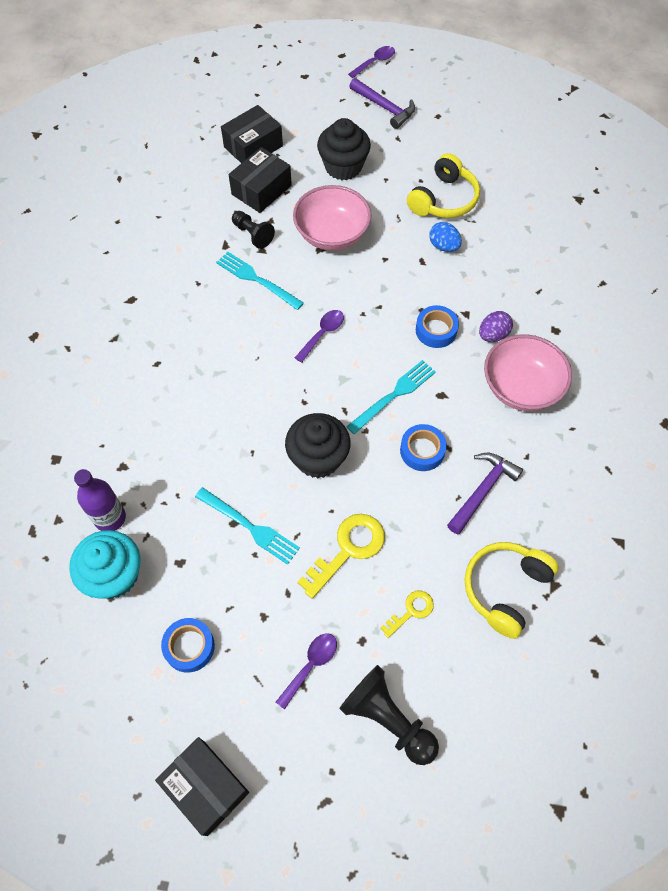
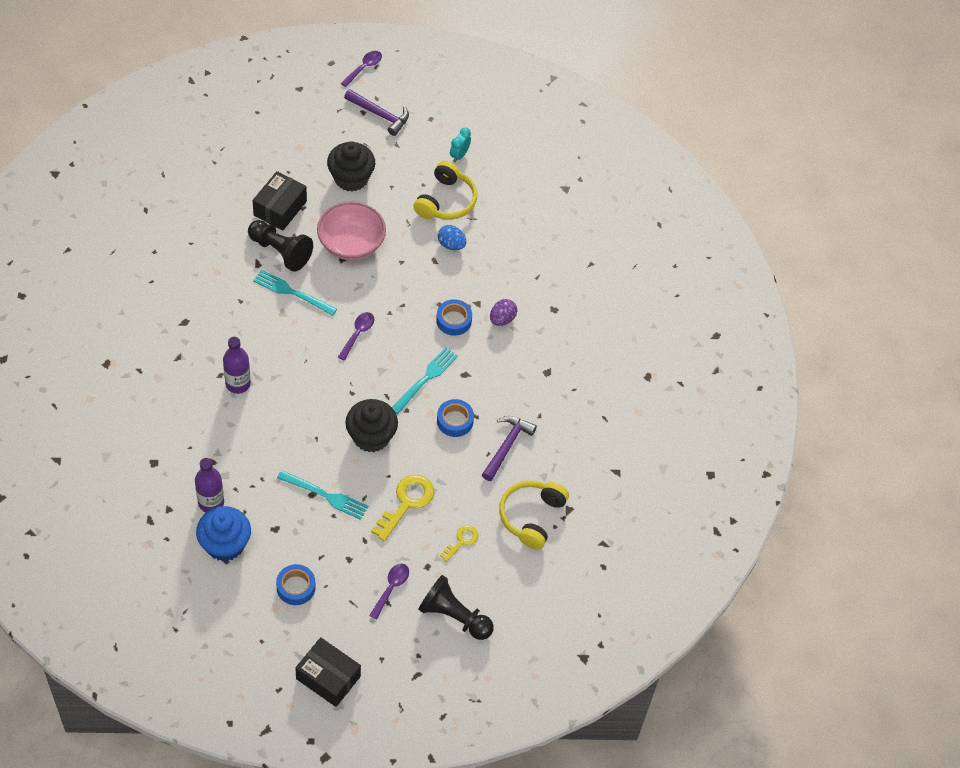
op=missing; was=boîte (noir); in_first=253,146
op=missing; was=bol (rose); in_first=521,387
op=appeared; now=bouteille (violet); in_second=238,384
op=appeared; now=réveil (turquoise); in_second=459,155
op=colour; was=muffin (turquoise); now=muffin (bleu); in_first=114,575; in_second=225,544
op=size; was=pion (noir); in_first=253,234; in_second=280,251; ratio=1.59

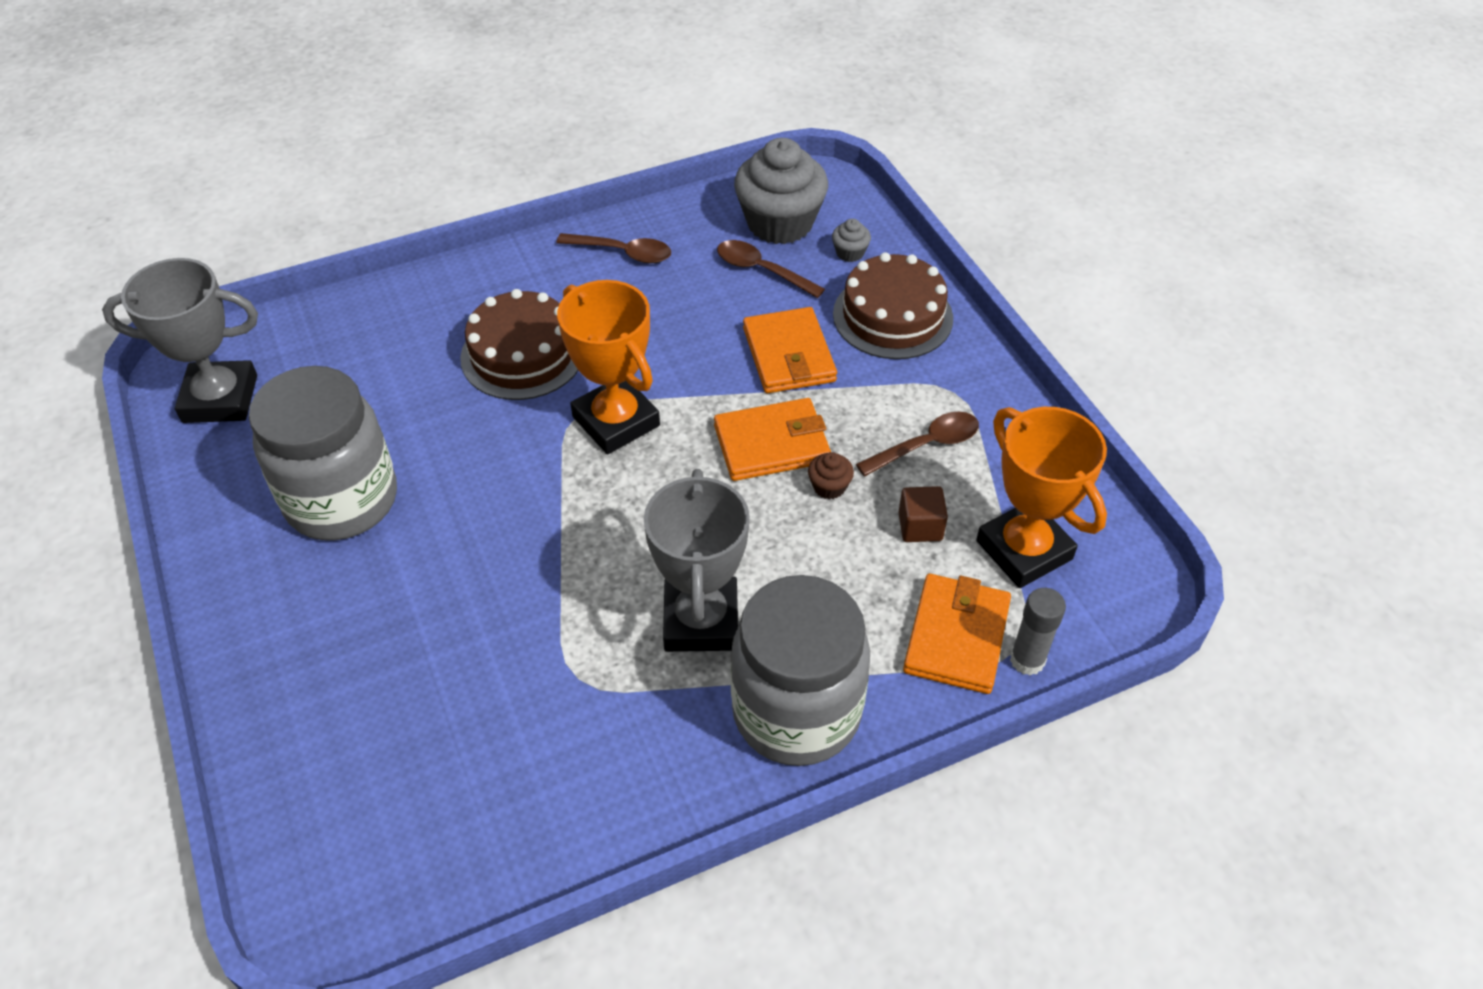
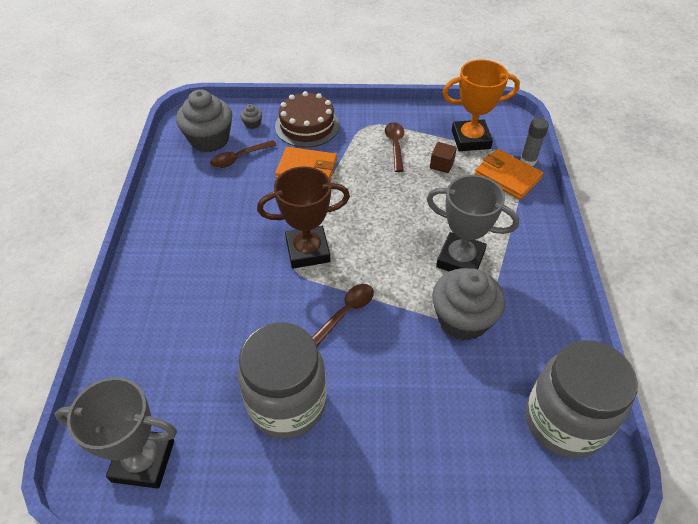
op=missing; was=gâteau (marron); in_first=522,354
op=missing; was=portefeuille (orange); in_first=771,444
op=missing; was=muffin (marron); in_first=829,486
op=appeared; now=muffin (gris); in_second=462,319
op=relocated; was=cuillère (marron); in_first=623,252; in_second=346,312
op=relocated; was=bocal (gris); in_first=796,712; in_second=563,421
op=colour; was=trophée (orange); now=trophée (marron); in_first=616,421; in_second=308,251
op=spun; was=trophée (gris); in_first=220,399; in_second=143,461; clockwise=75

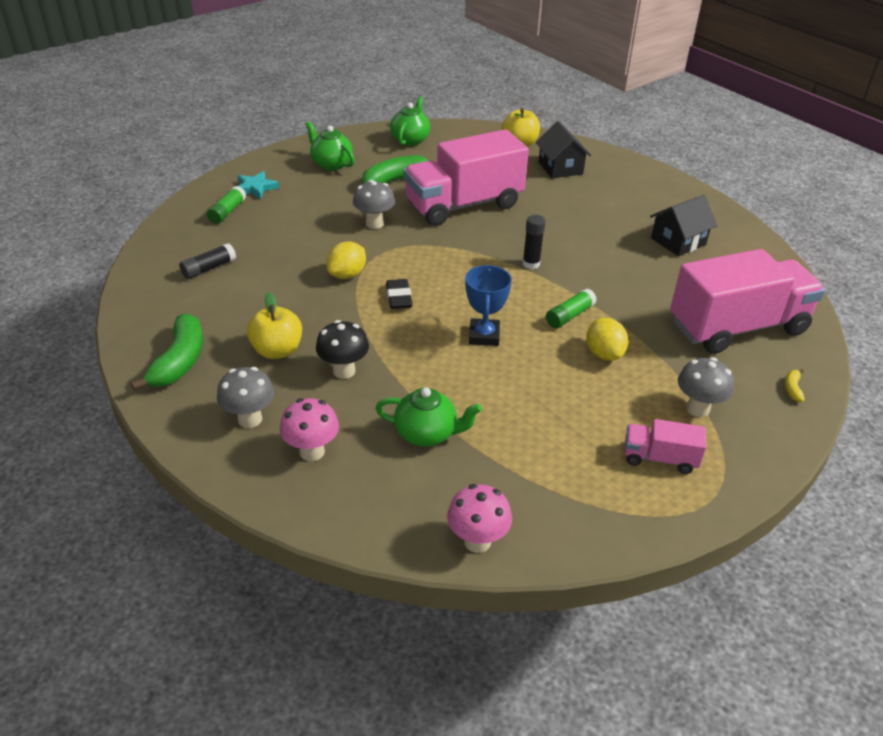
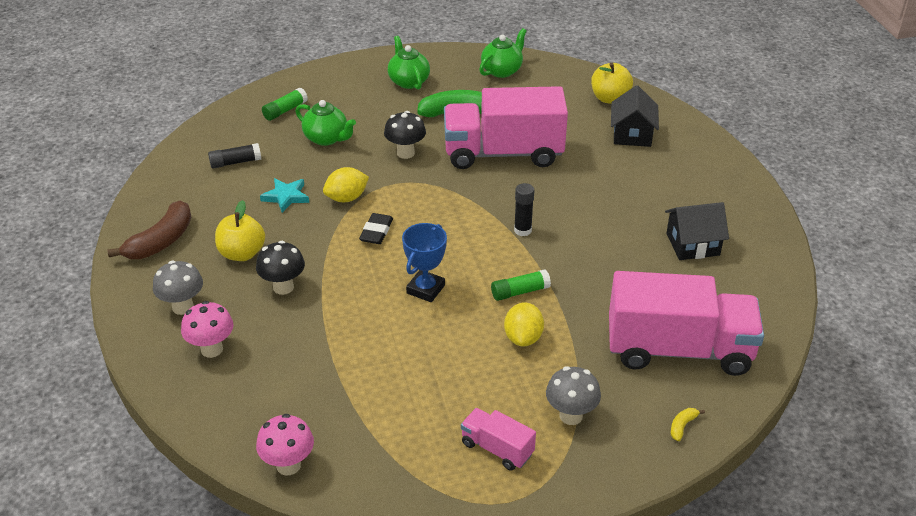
op=relocated; was=étoile (turquoise); in_first=255,188; in_second=286,197
op=relocated; was=théière (vert); in_first=427,434; in_second=326,138
op=colour; was=banane (vert); now=banane (marron); in_first=179,361; in_second=161,241
op=colour; was=champignon (gris); now=champignon (noir); in_first=374,224; in_second=405,153

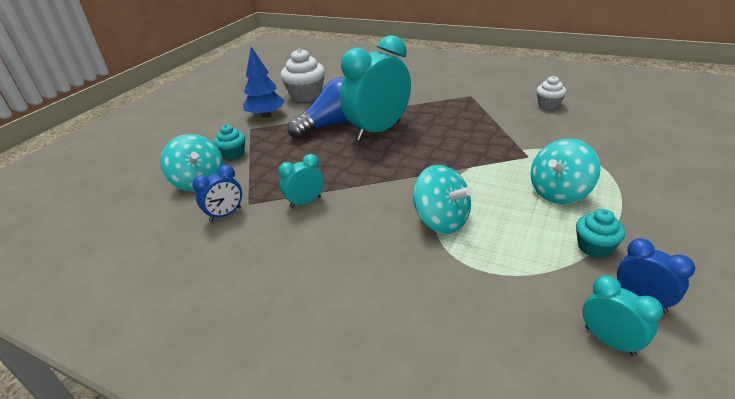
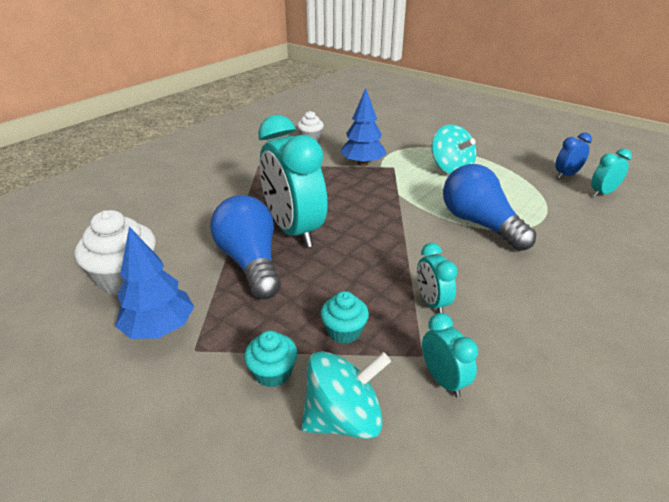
op=appeared; now=arbre (bleu); in_second=362,164
op=relocated; was=muffin (turquoise); in_first=594,247; in_second=344,331
op=exchanged; was=toupie (turquoise); now=ampoule (bleu); in_first=441,220; in_second=479,224
op=colour; was=réveil (bleu); now=réveil (turquoise); in_first=225,214; in_second=443,380

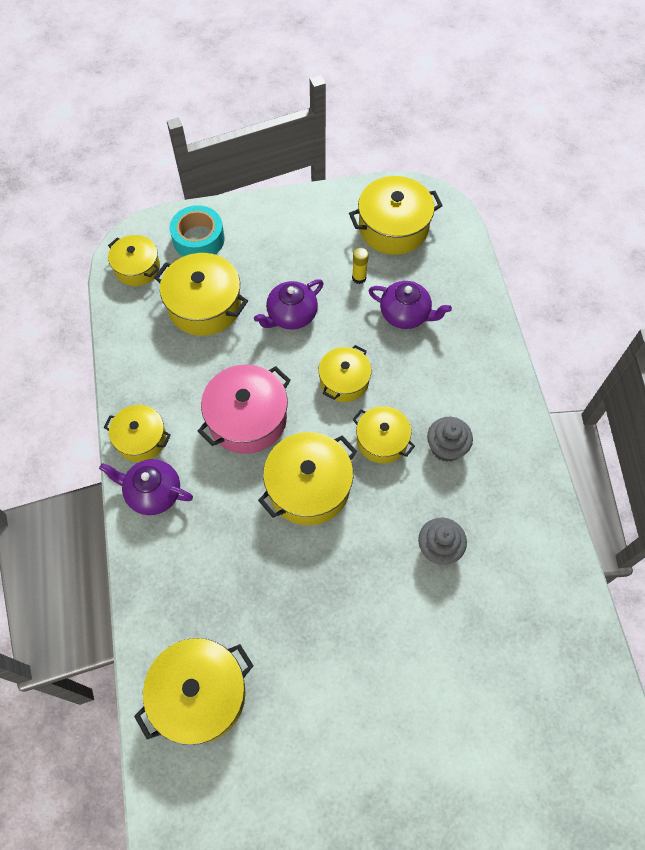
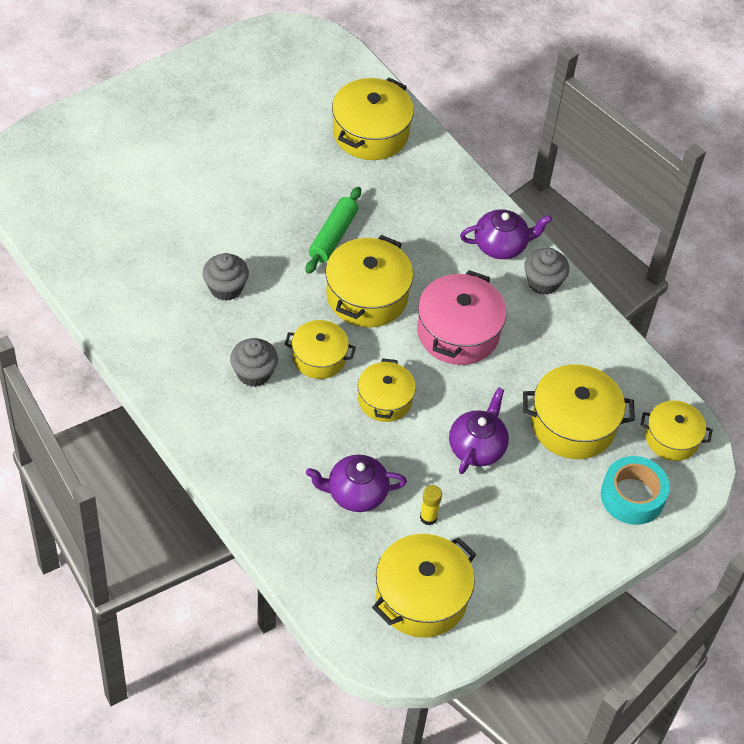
op=appeared; now=rouleau à pâtisserie (vert); in_second=333,236
op=exchanged; was=marmite (jaune); now=muffin (gris); in_first=141,439; in_second=543,282

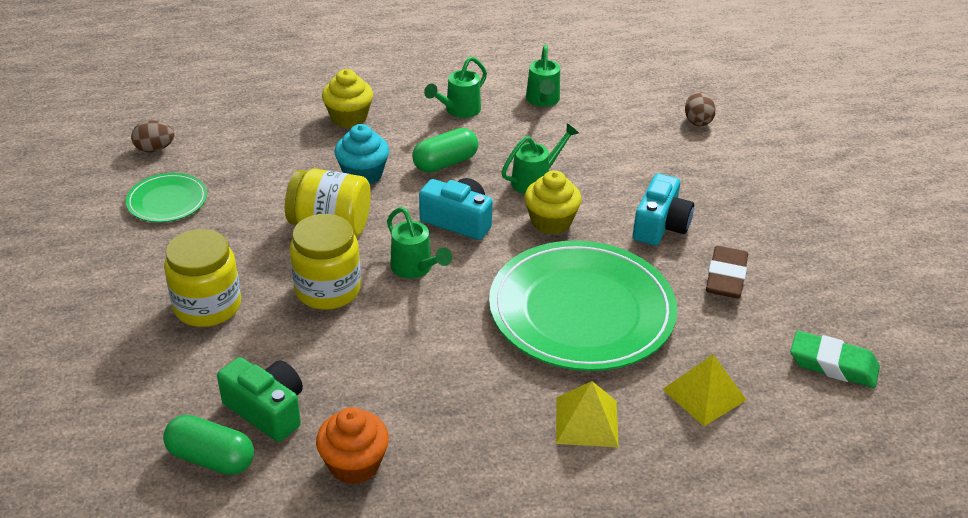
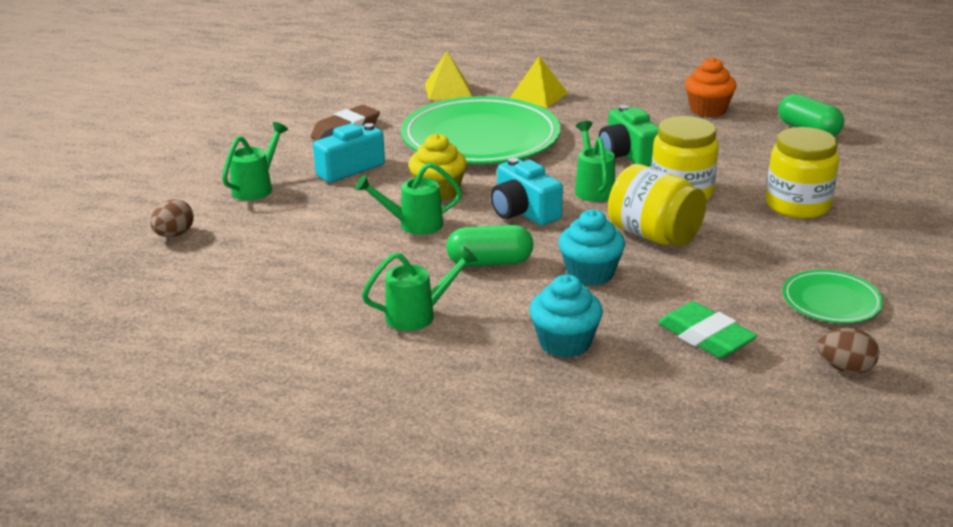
op=relocated; was=appareil photo (vert); in_first=267,410; in_second=628,155
op=relocated; was=arrosoir (vert); in_first=543,101; in_second=257,187
op=relocated; was=gomme (vert); in_first=833,365; in_second=705,337
op=colour; was=muffin (jaune); now=muffin (turquoise); in_first=349,118; in_second=565,343

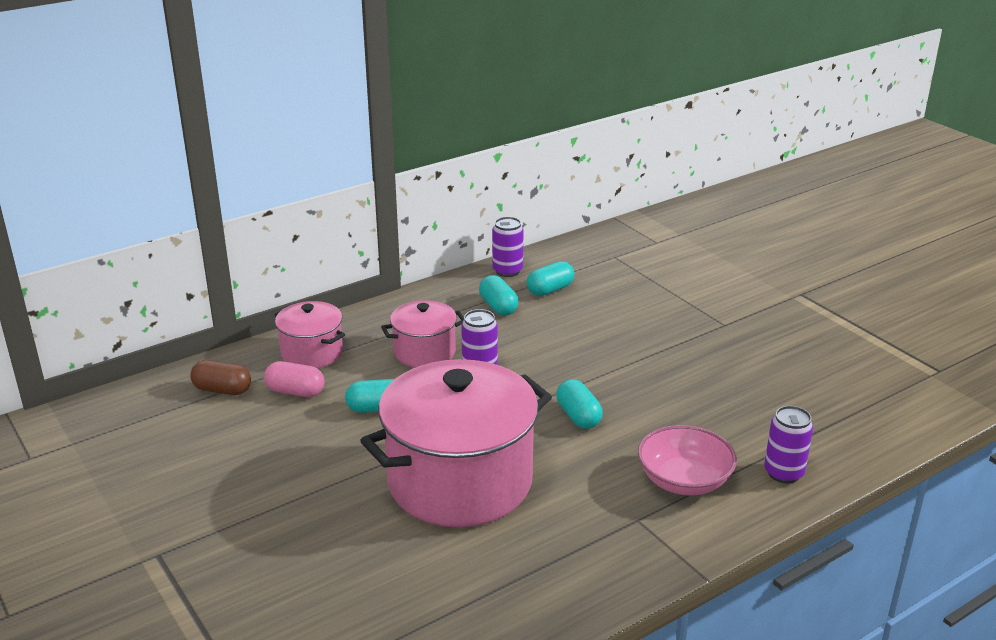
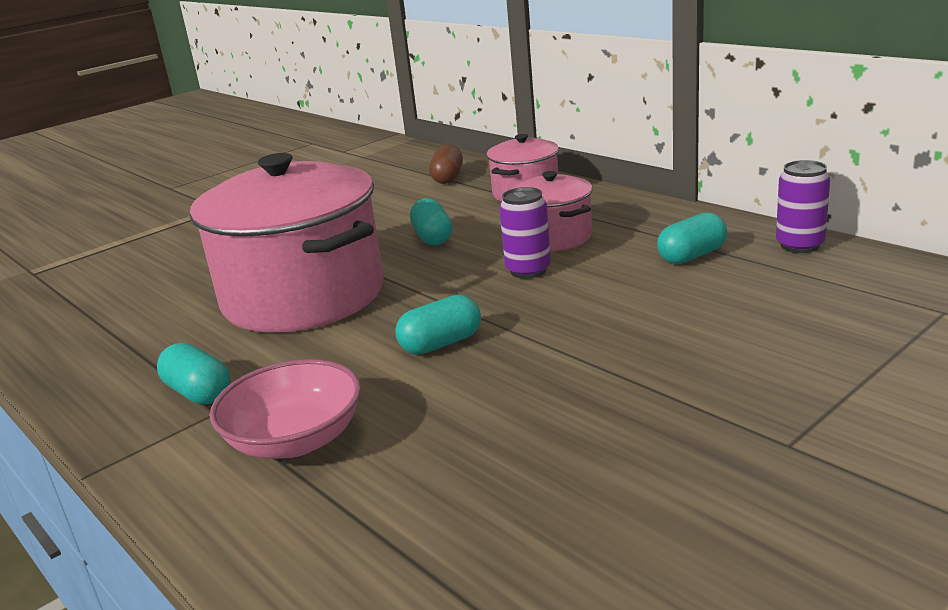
op=missing; was=gélule (rose); in_first=295,391
op=missing; was=canette (violet); in_first=783,473
op=relocated; was=gélule (turquoise); in_first=550,290; in_second=198,393

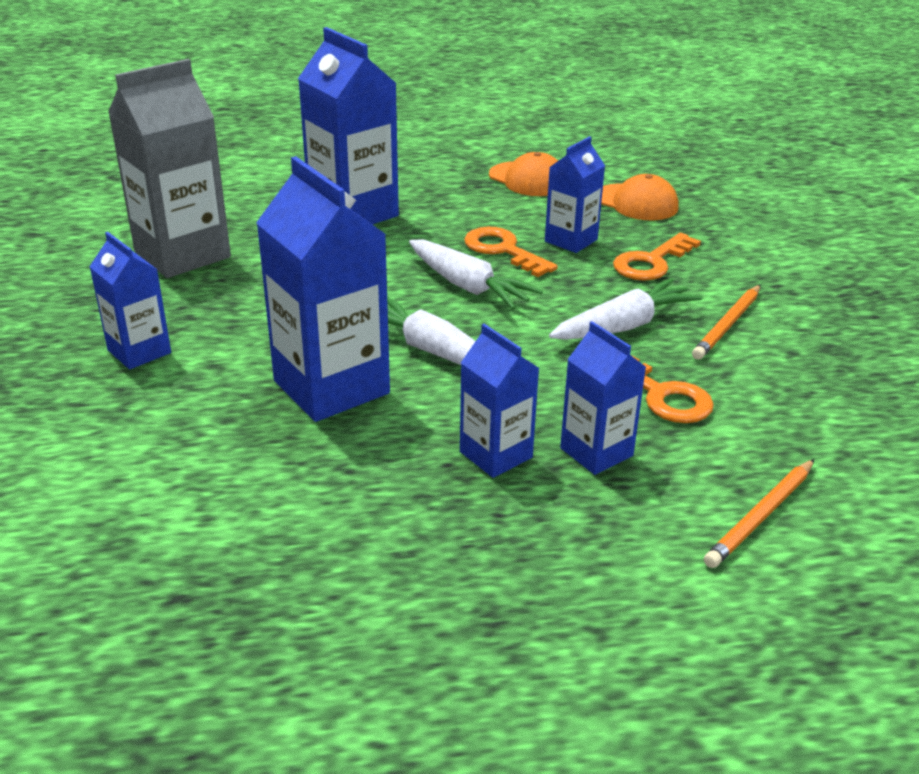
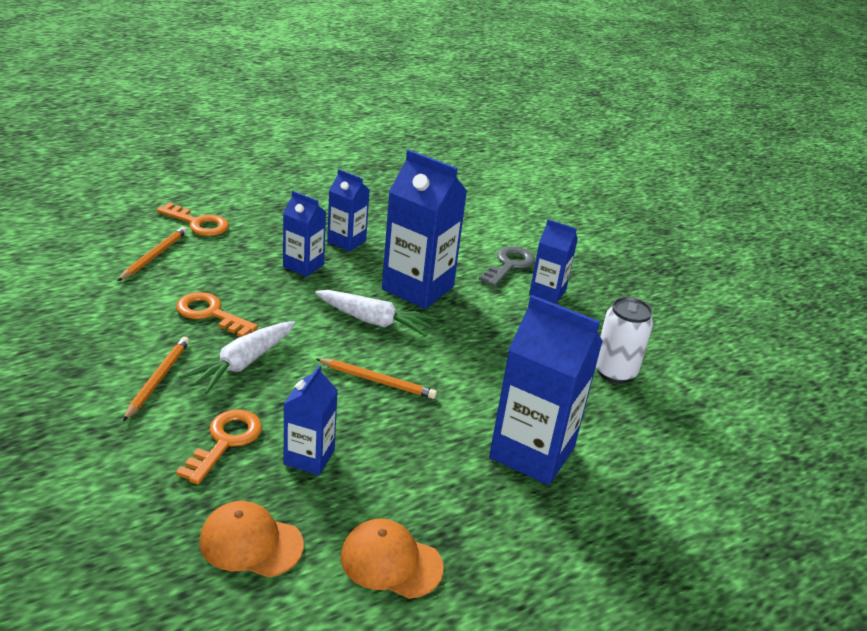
op=appeared; now=clé (gris); in_second=509,265
op=relocated; was=clé (orange); in_first=502,250; in_second=198,223
op=relocated; was=brique de lait (bleu); in_first=596,452; in_second=346,241
op=exchanged; was=brique de lait (gris); now=canette (blanc); in_first=182,254; in_second=614,372
op=exchanged; was=carotte (blanc); now=crayon (orange); in_first=468,286; in_second=377,381

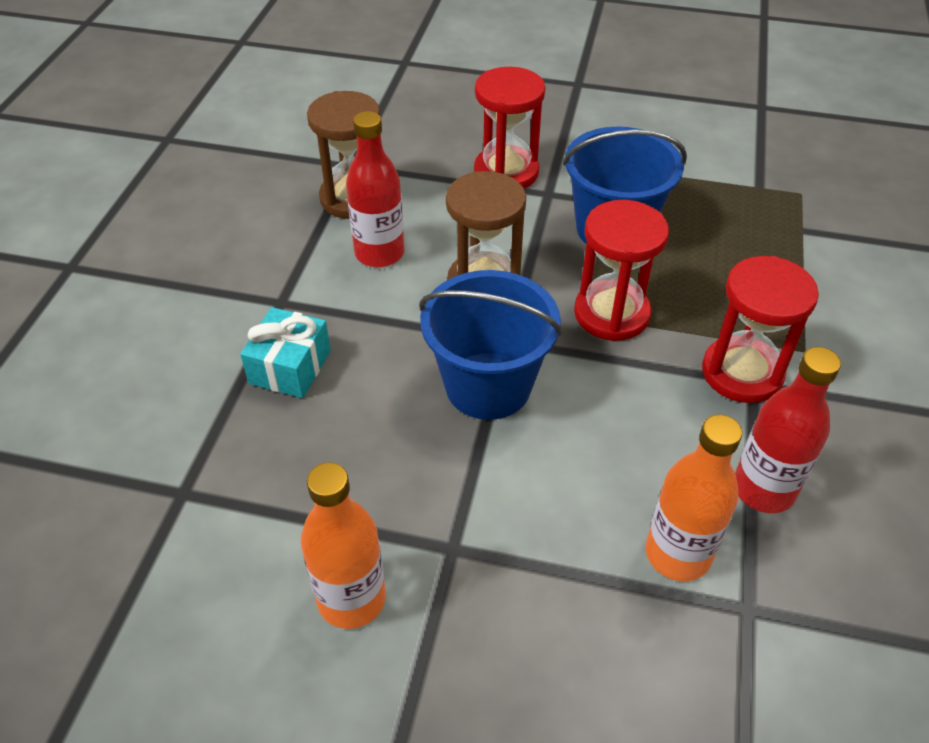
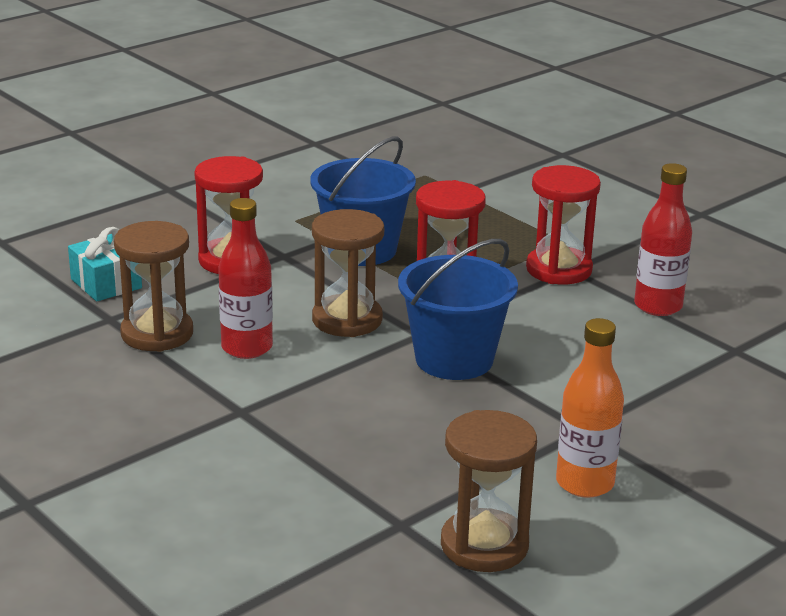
op=missing; was=bouteille (orange); in_first=678,554
op=appeared; now=sablier (marron); in_second=484,545
op=relocated; was=cadeau (turquoise); in_first=290,367; in_second=106,283

